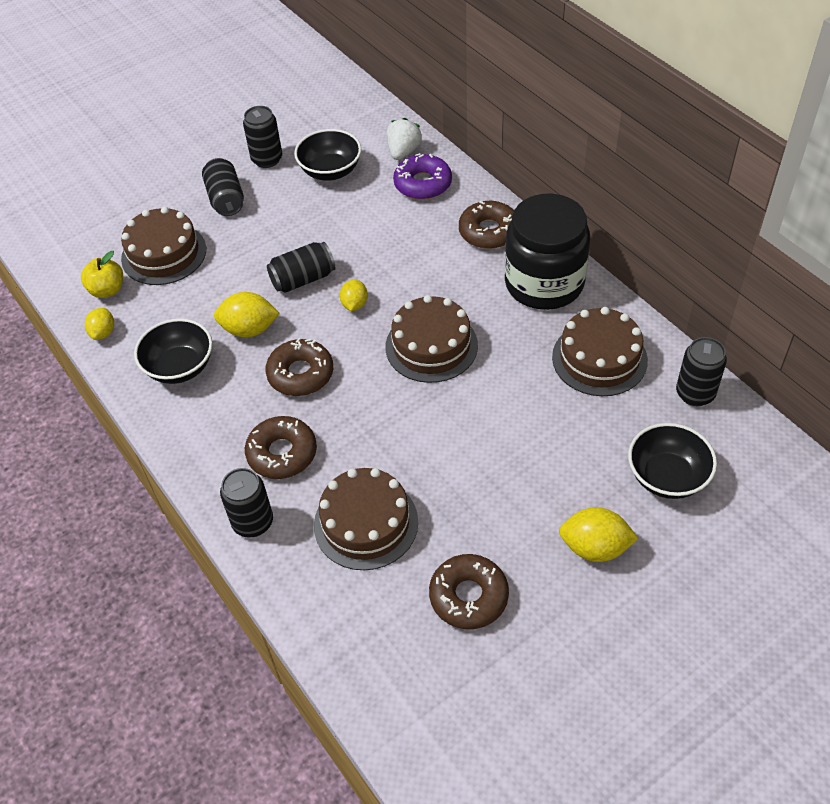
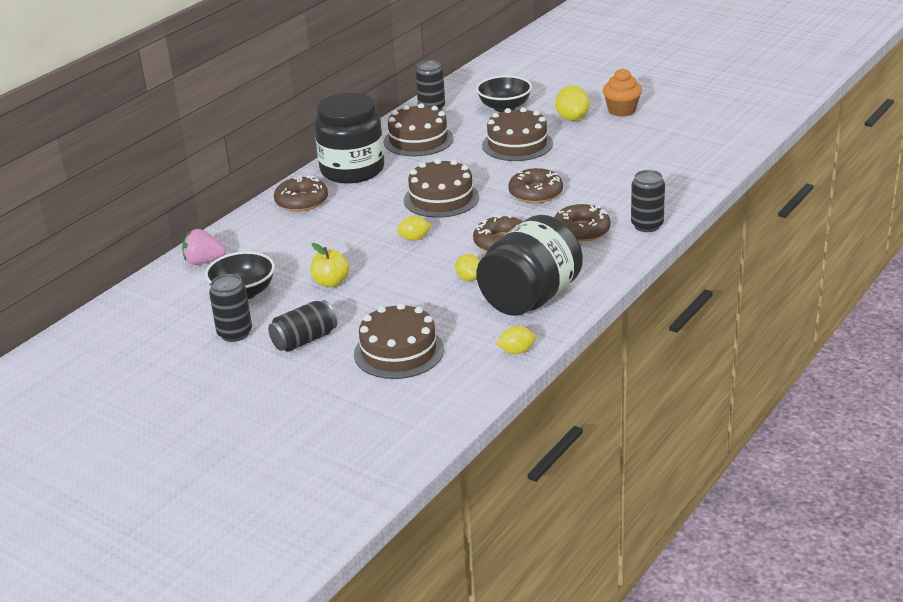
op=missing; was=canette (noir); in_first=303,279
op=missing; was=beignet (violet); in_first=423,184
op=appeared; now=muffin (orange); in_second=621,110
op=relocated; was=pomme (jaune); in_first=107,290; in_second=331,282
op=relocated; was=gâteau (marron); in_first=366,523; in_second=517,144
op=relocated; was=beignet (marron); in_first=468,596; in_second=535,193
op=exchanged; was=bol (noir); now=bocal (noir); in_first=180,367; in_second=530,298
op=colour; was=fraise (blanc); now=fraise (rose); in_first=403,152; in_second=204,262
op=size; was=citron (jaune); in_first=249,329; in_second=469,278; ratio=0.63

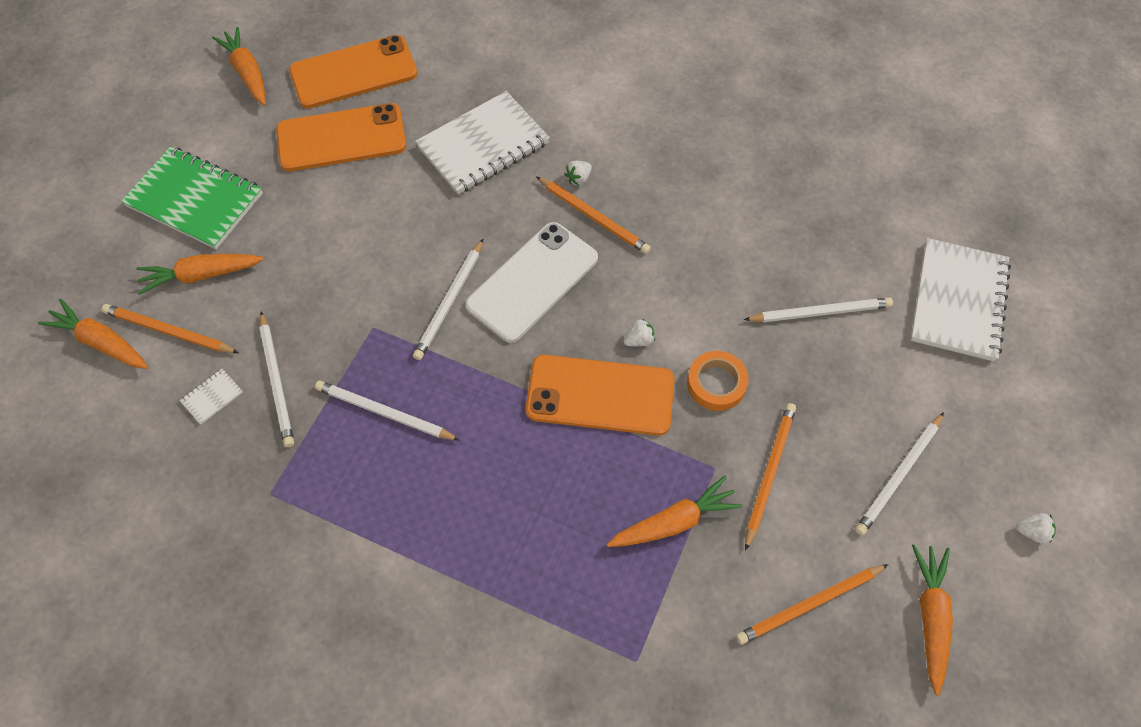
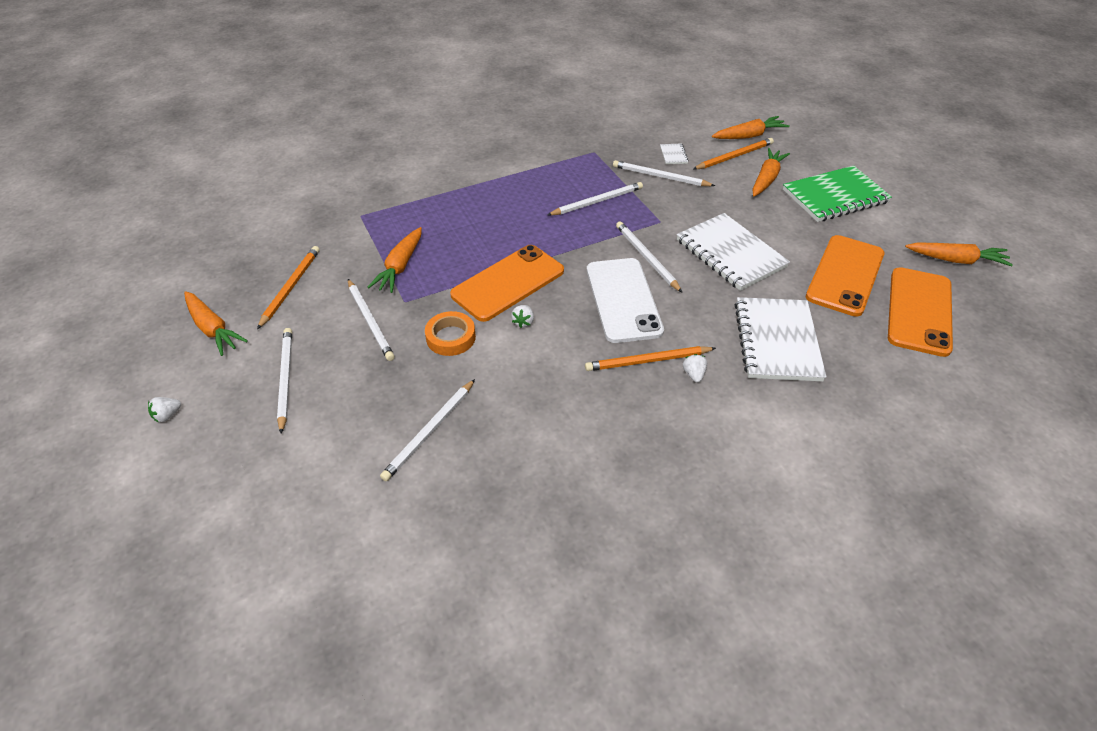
op=relocated; was=carnet (blanc); in_first=958,301; in_second=730,254
op=colour; was=crayon (orange); now=crayon (blanc); in_first=769,474; in_second=370,321

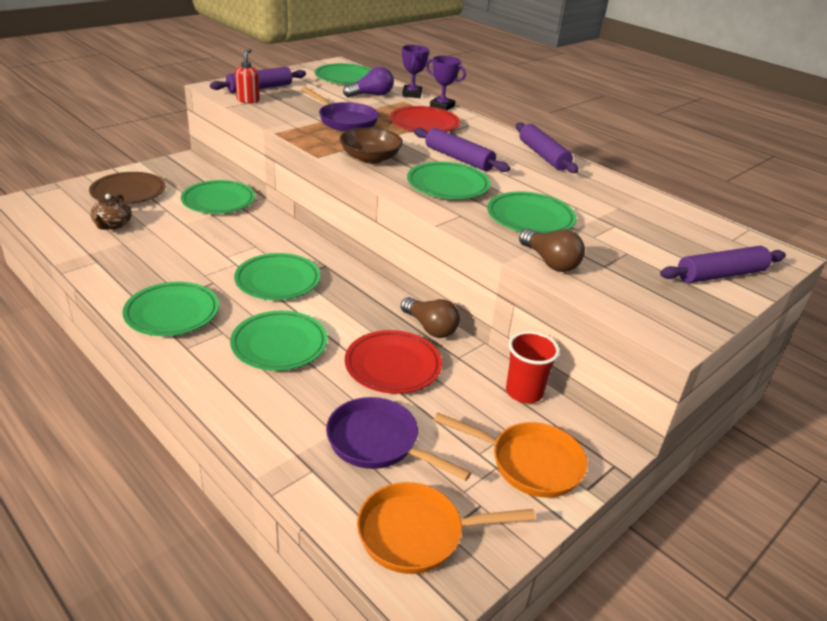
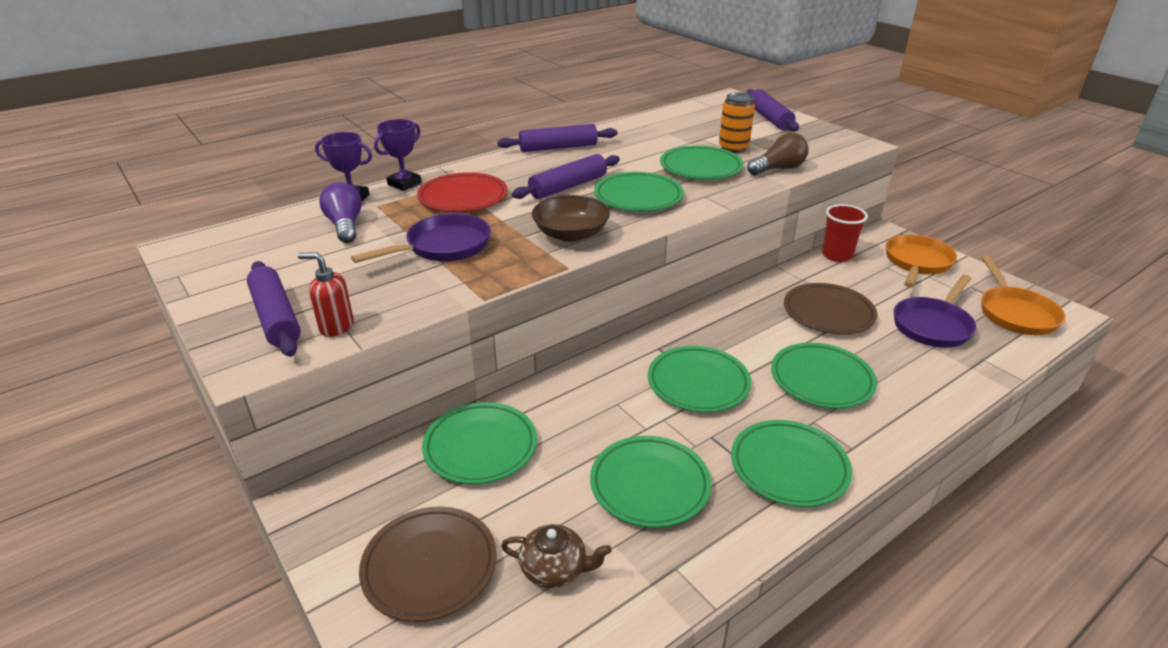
op=missing; was=ampoule (marron); in_first=430,328
op=appeared; now=canette (orange); in_second=733,148
op=relocated; was=assiette (vert); in_first=345,78; in_second=649,485
op=colour; was=assiette (rouge); now=assiette (marron); in_first=393,366; in_second=828,313

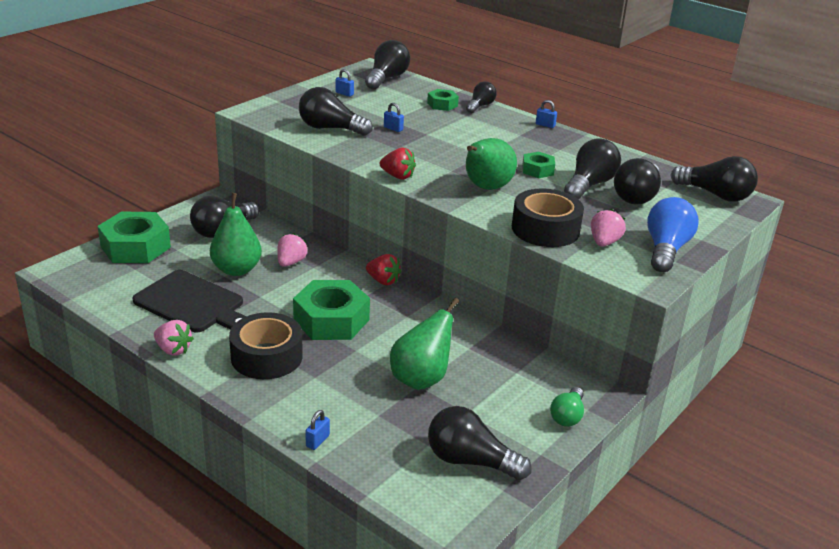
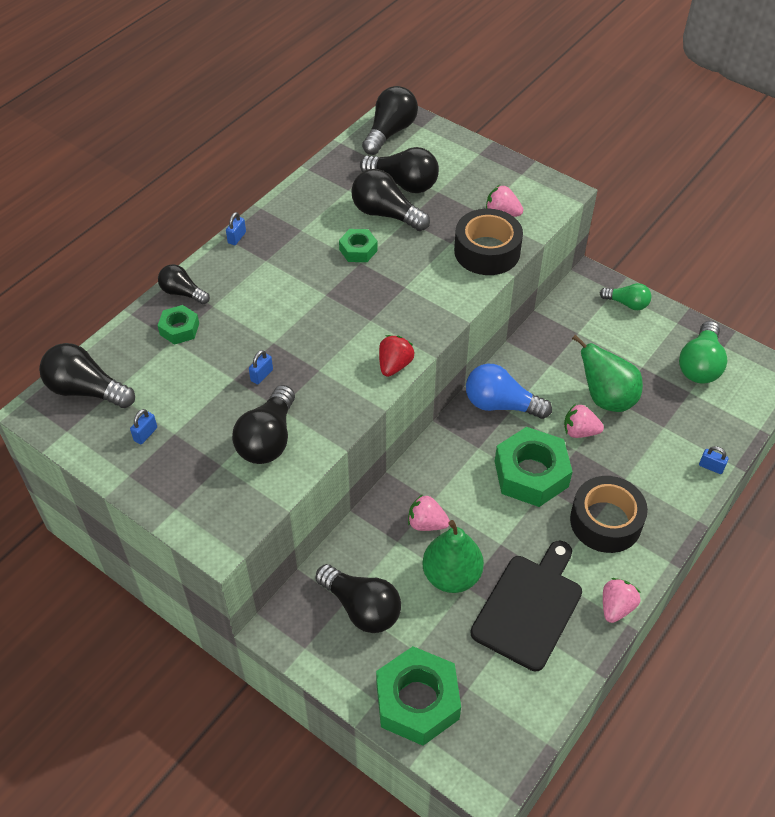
op=missing; was=fraise (rouge); in_first=383,281
op=missing; was=poire (vert); in_first=486,188
op=appeared; now=fraise (rose); in_second=580,431
op=relocated; was=ampoule (bleu); in_first=666,250; in_second=501,404
op=colour; was=ampoule (noir); now=ampoule (vert); in_first=470,461; in_second=700,365

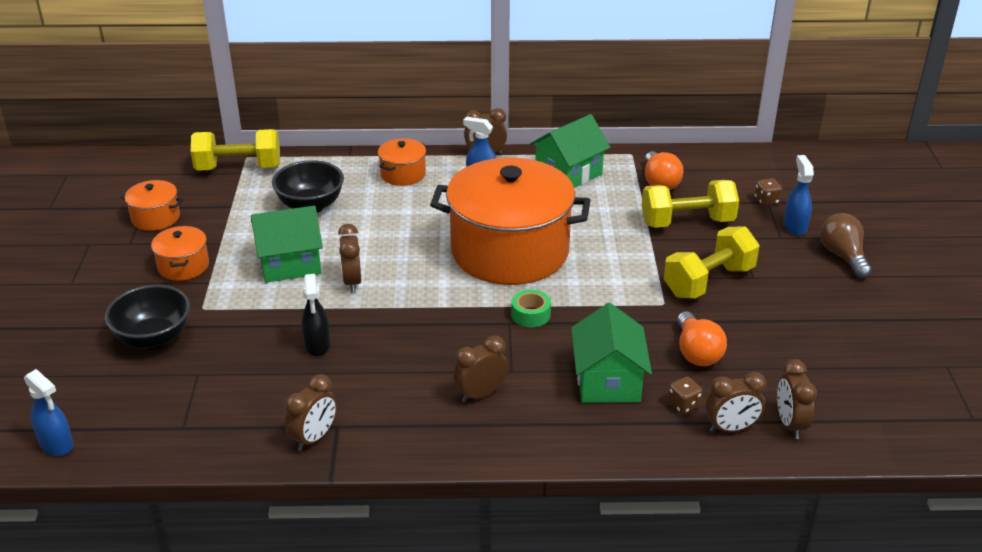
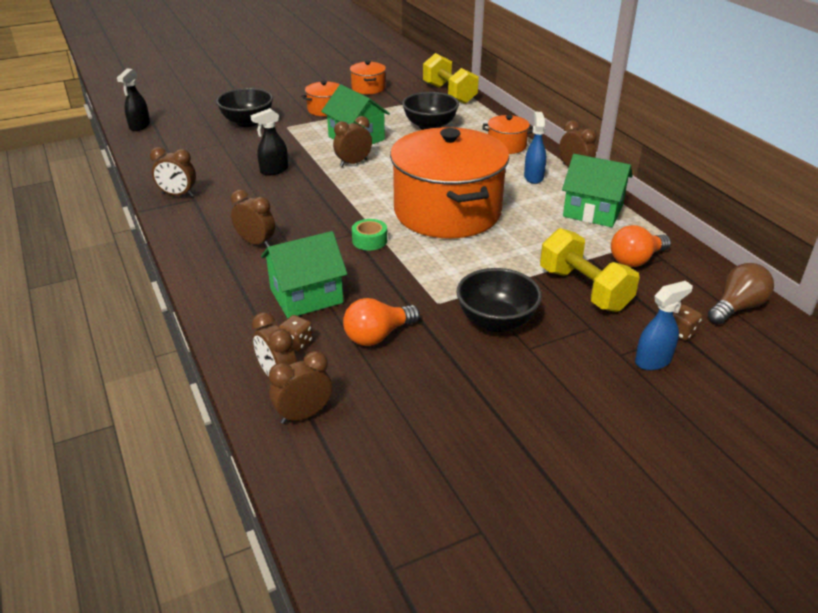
op=relocated; was=ampoule (marron); in_first=843,256; in_second=737,307
op=exchanged; was=haltère (jaune); now=bol (noir); in_first=708,281; in_second=496,321
op=colour; was=vaporisateur (bleu); now=vaporisateur (noir); in_first=56,444; in_second=139,126

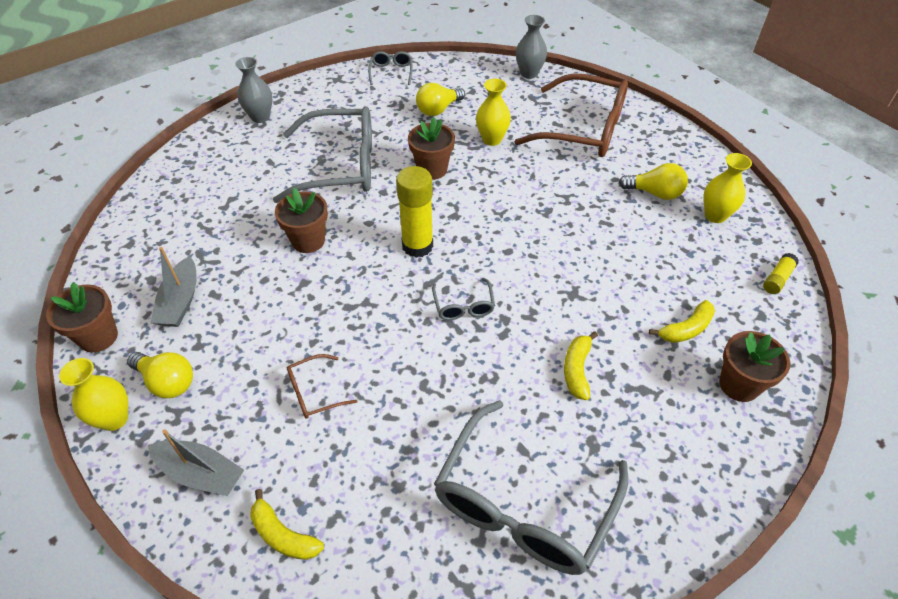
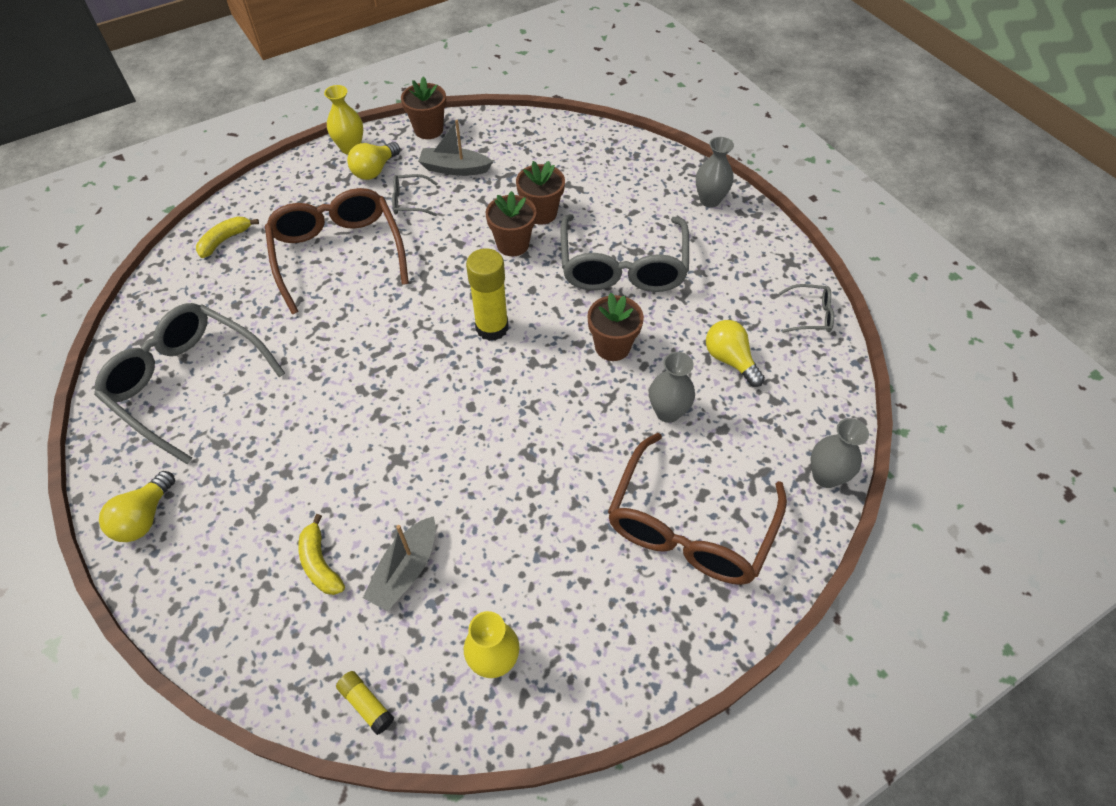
op=missing; was=banane (jaune); in_first=577,370
op=relocated; was=bateau (gris); in_first=200,473; in_second=405,570
op=relocated; was=lunettes (gris); in_first=463,306; in_second=409,201
op=relocated; was=ampoule (jaune); in_first=655,193; in_second=144,517
op=relocated; was=pot de fleurs (marron); in_first=739,385; in_second=541,213
op=colour; was=vase (jaune); now=vase (gris); in_first=492,139; in_second=668,412
op=size; was=lunettes (marron); in_first=314,392; in_second=338,253; ratio=2.3

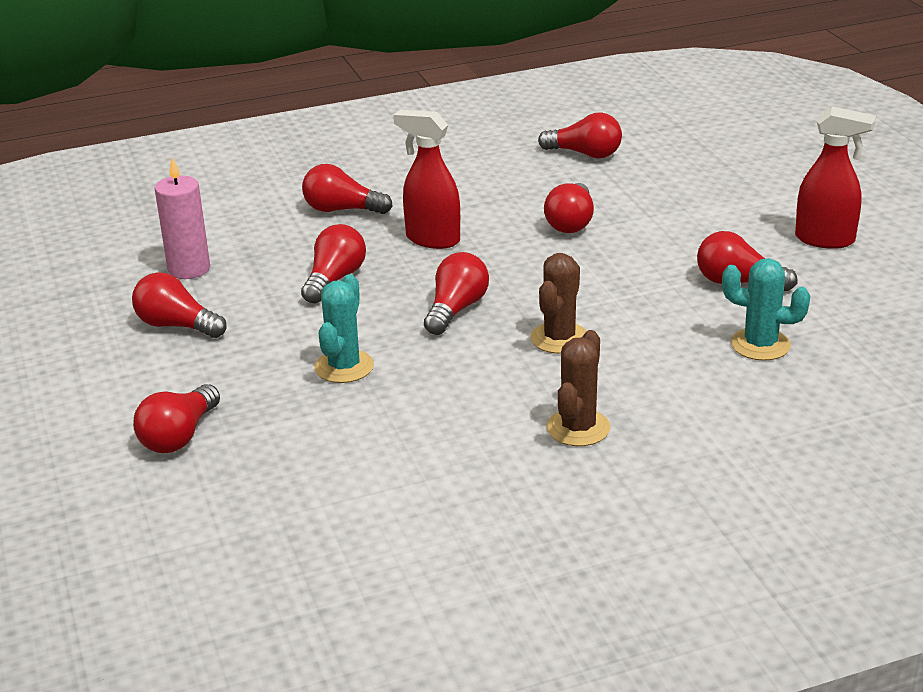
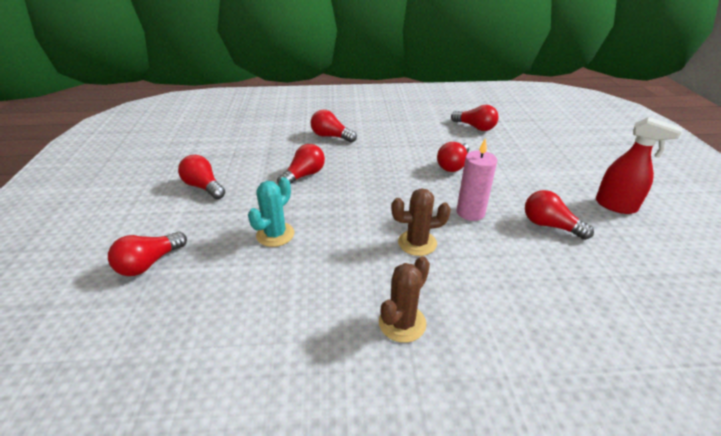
op=missing; was=vaporisateur (rouge); in_first=432,239
op=missing; was=ampoule (rouge); in_first=456,310
op=missing; was=cactus (turquoise); in_first=760,345
op=relocated; was=bougie (rose); in_first=189,269; in_second=470,212
op=spun; was=cactus (marron); in_first=559,338; in_second=417,243; clockwise=45

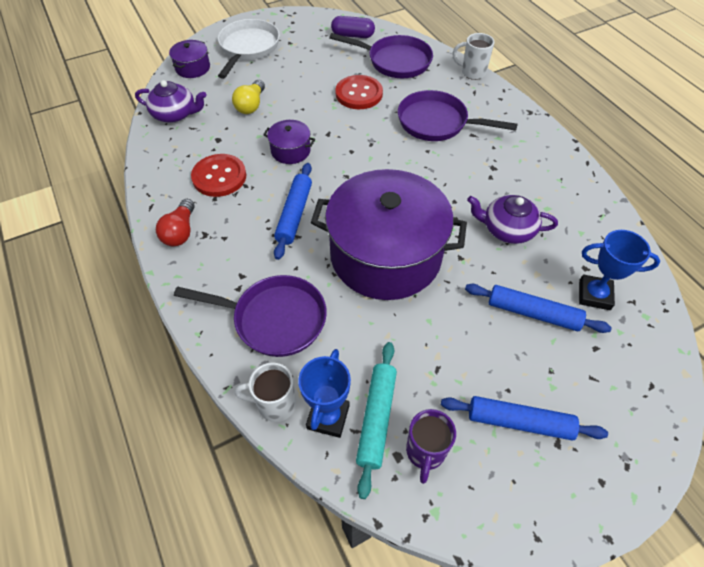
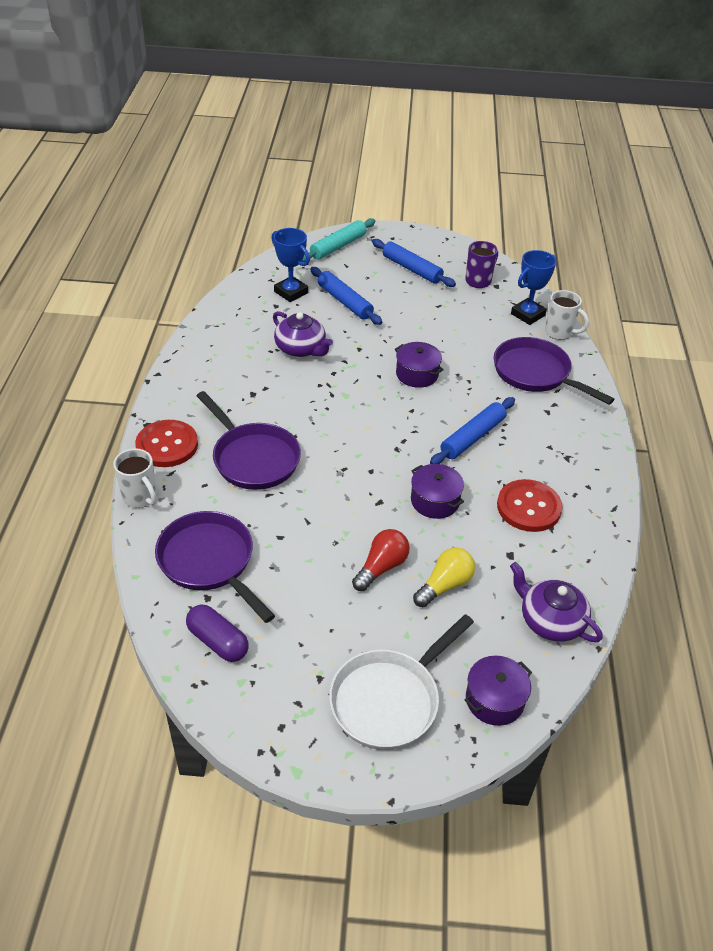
op=relocated; was=ampoule (rouge); in_first=180,232; in_second=381,567
op=relocated; was=bouton (rouge); in_first=359,94; in_second=167,445
op=relocated; was=rouleau à pâtisserie (turquoise); in_first=377,418; in_second=338,246
op=size; was=marmite (violet); in_first=385,255; in_second=417,374; ratio=0.41

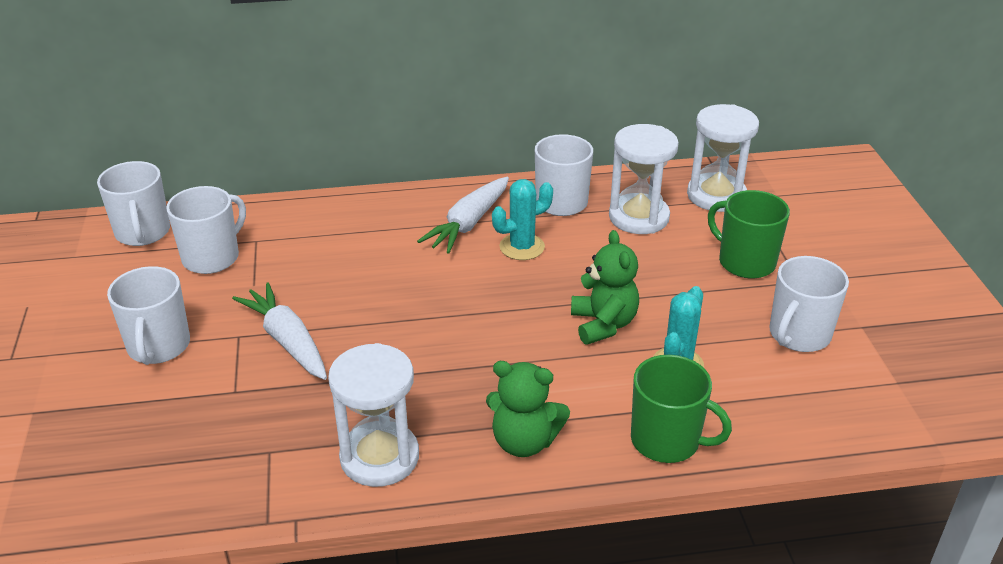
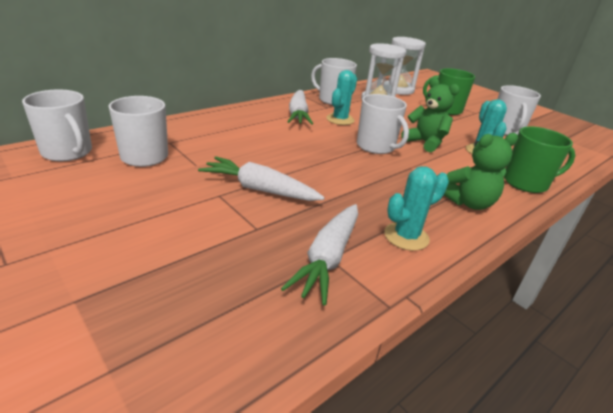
op=appeared; now=carotte (blanc); in_second=328,258
op=relocated; was=tasse (blanc); in_first=158,346; in_second=376,146
op=exchanged; was=sablier (blanc); now=cactus (turquoise); in_first=379,457; in_second=406,236

